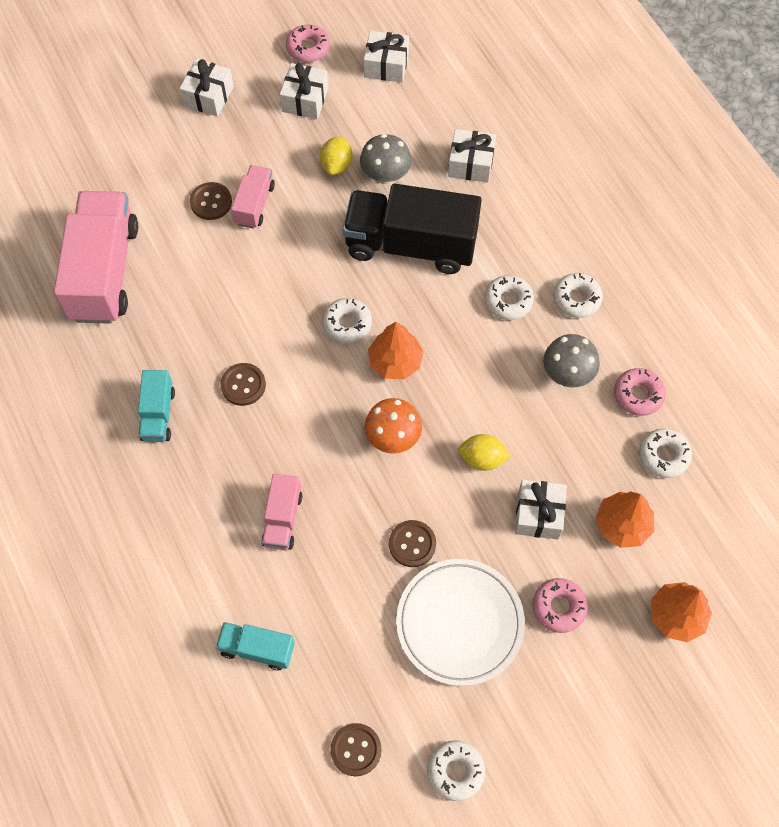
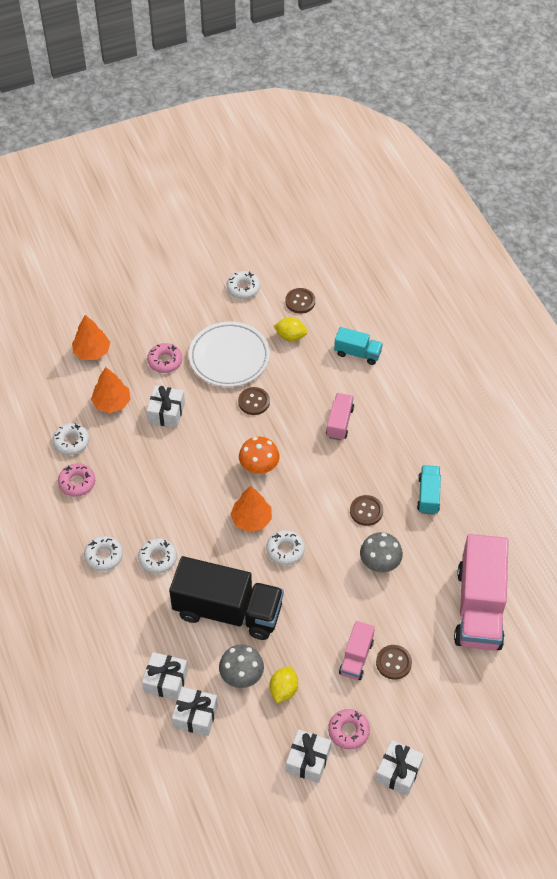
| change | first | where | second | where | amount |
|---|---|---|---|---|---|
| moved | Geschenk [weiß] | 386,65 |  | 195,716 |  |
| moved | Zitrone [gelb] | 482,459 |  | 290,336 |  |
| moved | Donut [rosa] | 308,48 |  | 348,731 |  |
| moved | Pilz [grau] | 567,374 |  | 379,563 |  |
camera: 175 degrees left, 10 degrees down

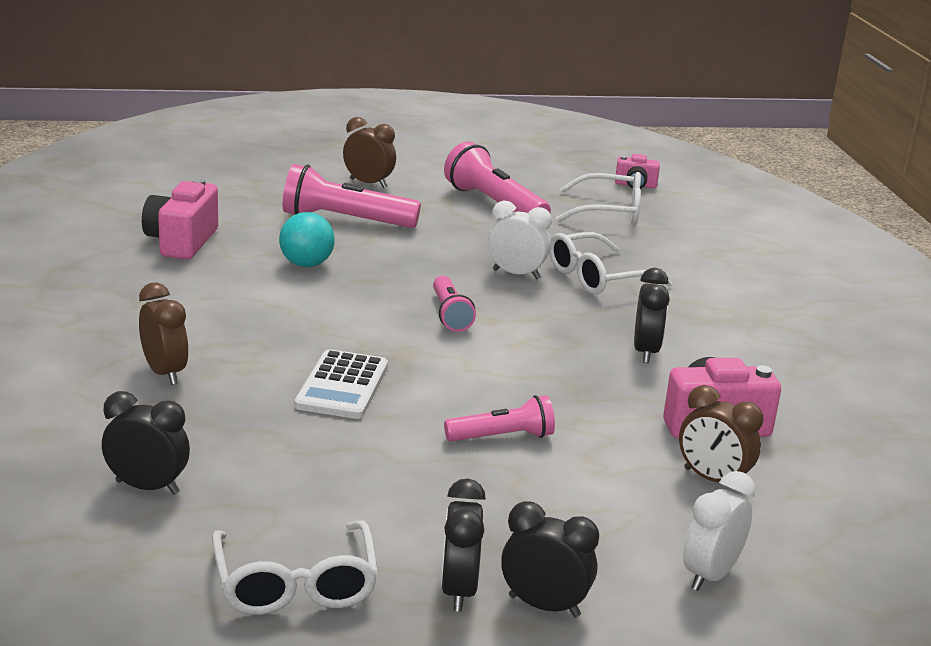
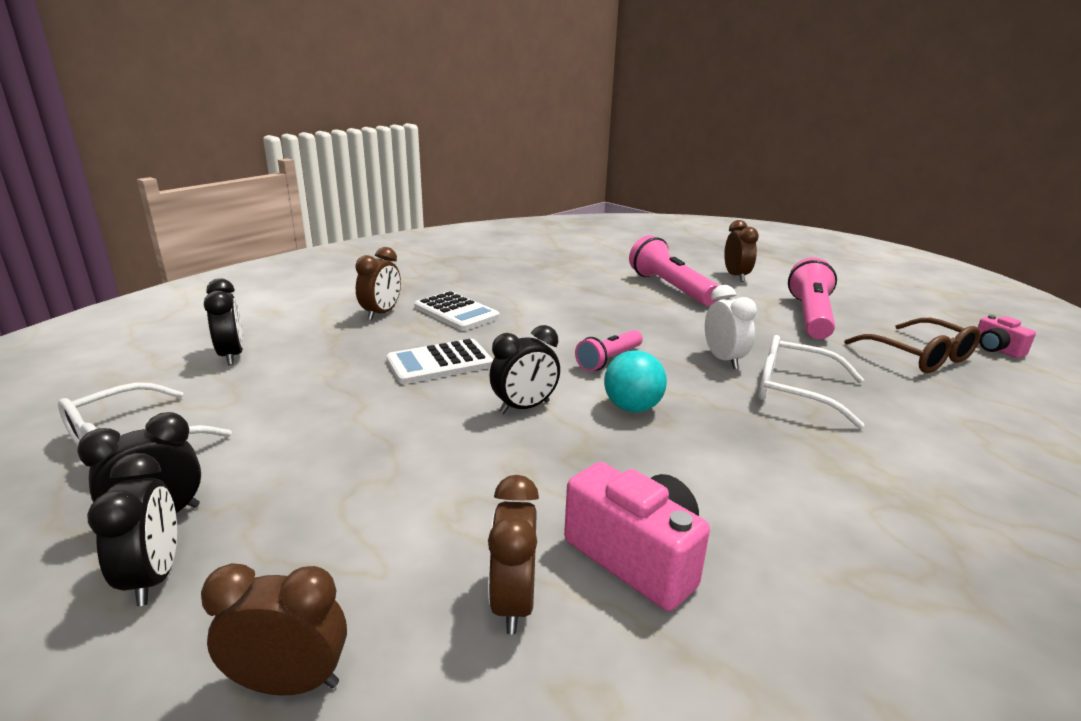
| change | first | where | second | where | amount |
|---|---|---|---|---|---|
| recoloured | Wecker [weiß] | 710,575 | Wecker [braun] | 290,683 |  |
| added |  |  | Taschenrechner [weiß] | 456,312 |  |
| moved | Wecker [schwarz] | 646,352 |  | 524,407 |  |
| moved | Ball [türkis] | 306,264 |  | 632,408 |  |
| recoloured | Brille [weiß] | 610,212 | Brille [braun] | 919,356 |  |
| removed | Kamera [rosa] | 181,242 |  |  |  |
| removed | Taschenlampe [rosa] | 502,437 |  |  |  |
camera: 55 degrees right, 0 degrees up

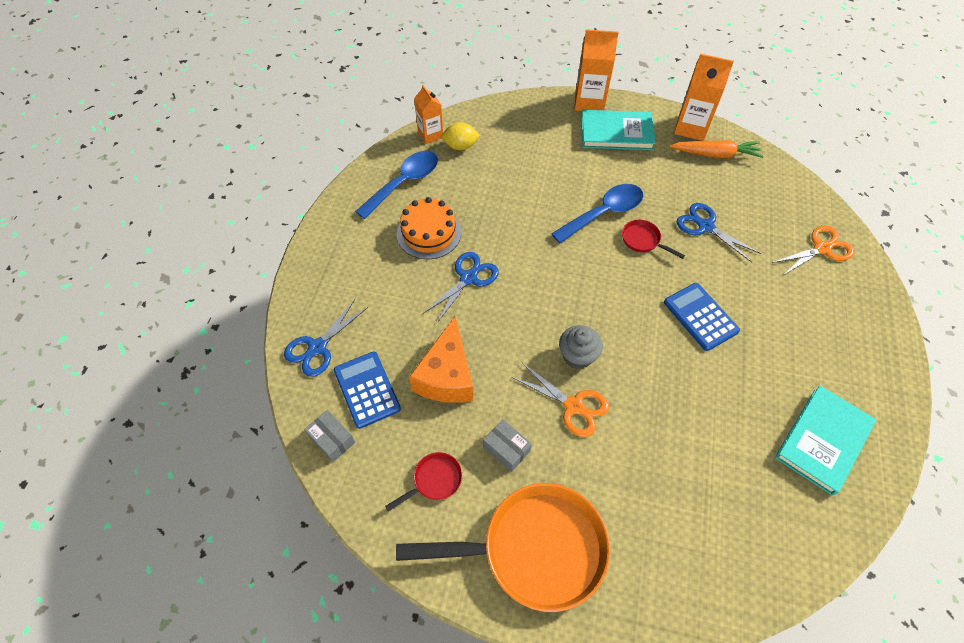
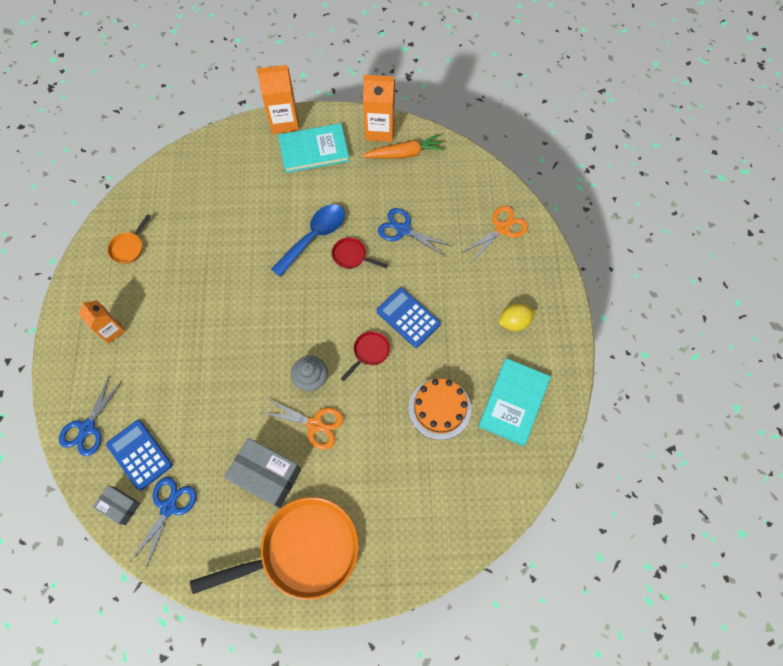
| change | first | where | second | where | amount |
|---|---|---|---|---|---|
| moved | Getränkekarton [orange] | 430,135 |  | 111,330 |  |
| replaced | Löffel [blau] | 404,183 | Pfanne [orange] | 128,247 |  |
| moved | Schere [blau] | 468,278 |  | 168,507 |  |
| resized | Schachtel [grau] | 506,449 |  | 266,475 | x1.79 |
| moved | Pfanne [rot] | 434,480 |  | 369,352 |  |
| moved | Kuchen [orange] | 429,233 |  | 439,408 |  |
| moved | Zitrone [gelb] | 460,146 |  | 514,322 |  |
| removed | Käse [orange] | 446,376 |  |  |  |
camera: 15 degrees left, 10 degrees up

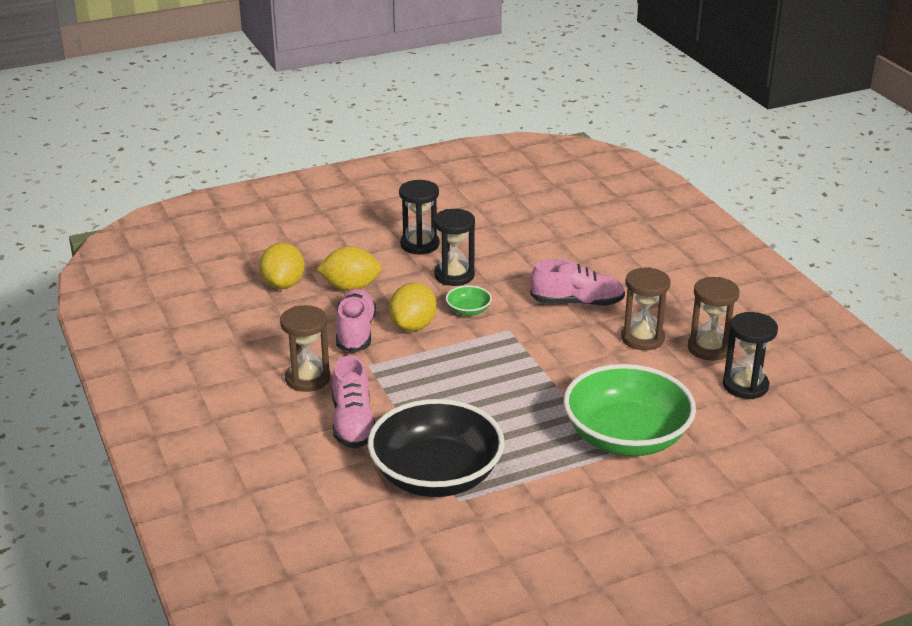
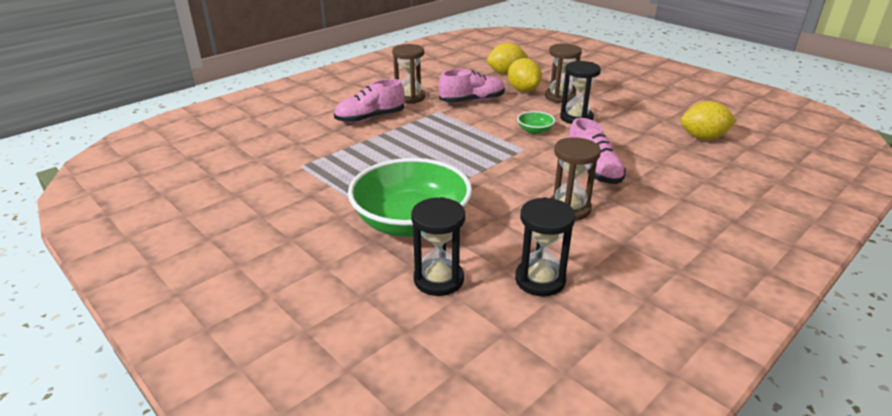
| change | first | where | second | where | amount |
|---|---|---|---|---|---|
| moved | Sanduhr [schwarz] | 419,244 |  | 438,279 |  |
| moved | Sanduhr [braun] | 709,348 |  | 560,97 |  |
| moved | Zitrone [gelb] | 413,326 |  | 703,138 |  |
| removed | Schüssel [schwarz] | 436,475 |  |  |  |
camera: 70 degrees right, 0 degrees up

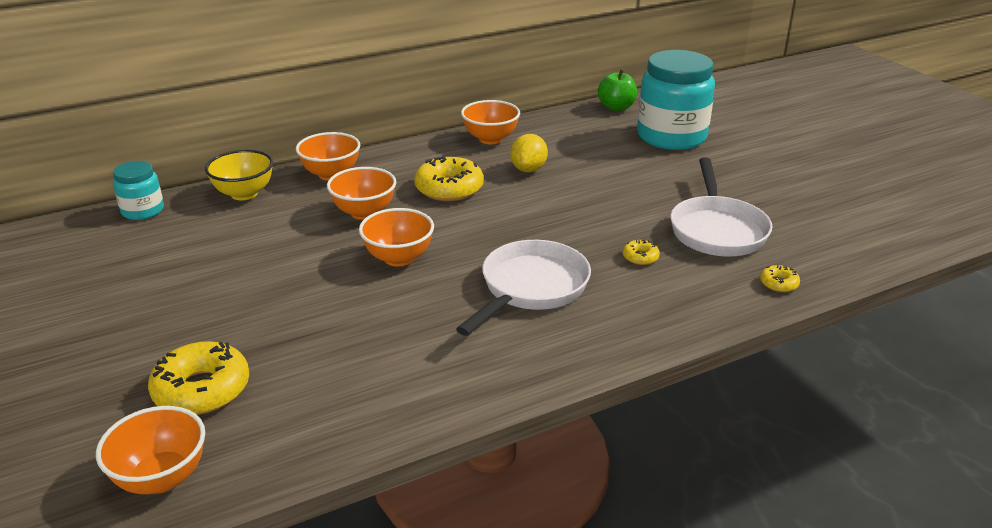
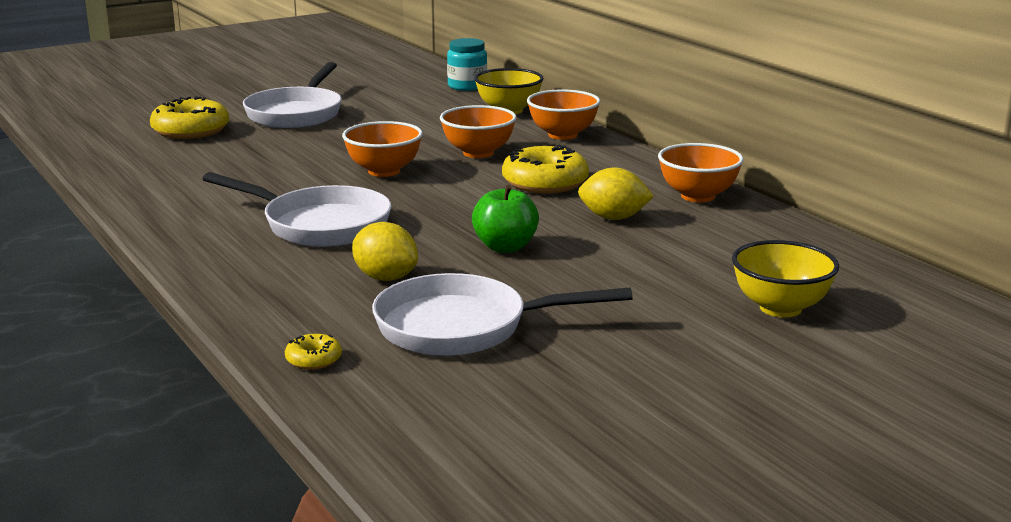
| change | first | where | second | where | amount |
|---|---|---|---|---|---|
| added |  |  | Pfanne [weiß] | 296,113 |  |
| replaced | Donut [gelb] | 640,257 | Zitrone [gelb] | 385,278 |  |
| moved | Apfel [grün] | 616,107 |  | 505,247 |  |
| replaced | Einmachglas [türkis] | 671,137 | Schüssel [gelb] | 780,308 |  |
| removed | Schüssel [orange] | 161,478 |  |  |  |
camera: 85 degrees right, 10 degrees down

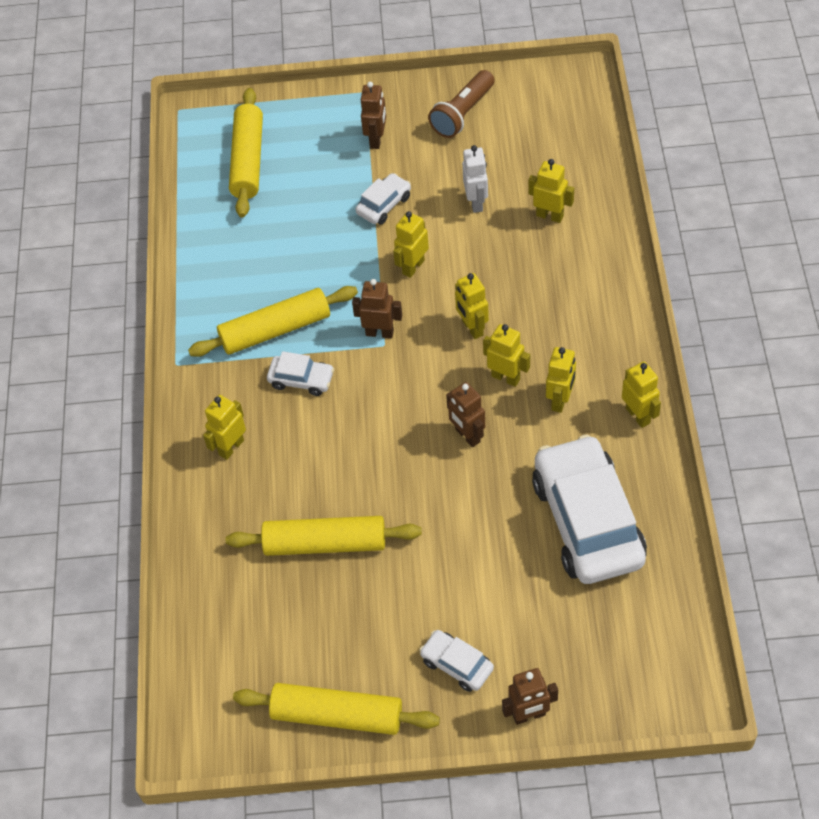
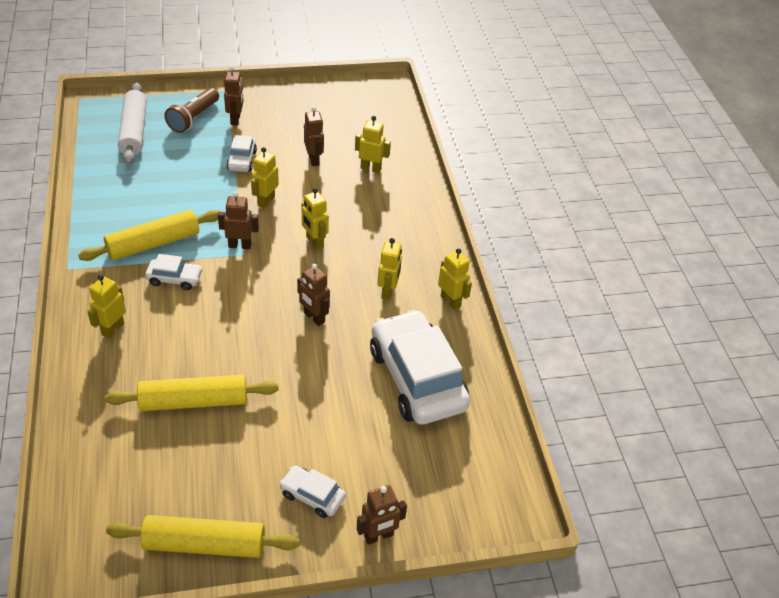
| change | first | where | second | where | amount |
|---|---|---|---|---|---|
| recoloured | Nudelholz [gelb] | 248,160 | Nudelholz [weiß] | 134,131 |  |
| moved | Taschenlampe [braun] | 462,114 |  | 193,118 |  |
| turned | Auto [weiß] | 384,205 |  | 242,160 | 150 degrees clockwise |
| recoloured | Roboter [weiß] | 476,202 | Roboter [braun] | 314,160 |  |
| removed | Roboter [gelb] | 506,377 |  |  |  |
camera: 15 degrees left, 10 degrees down

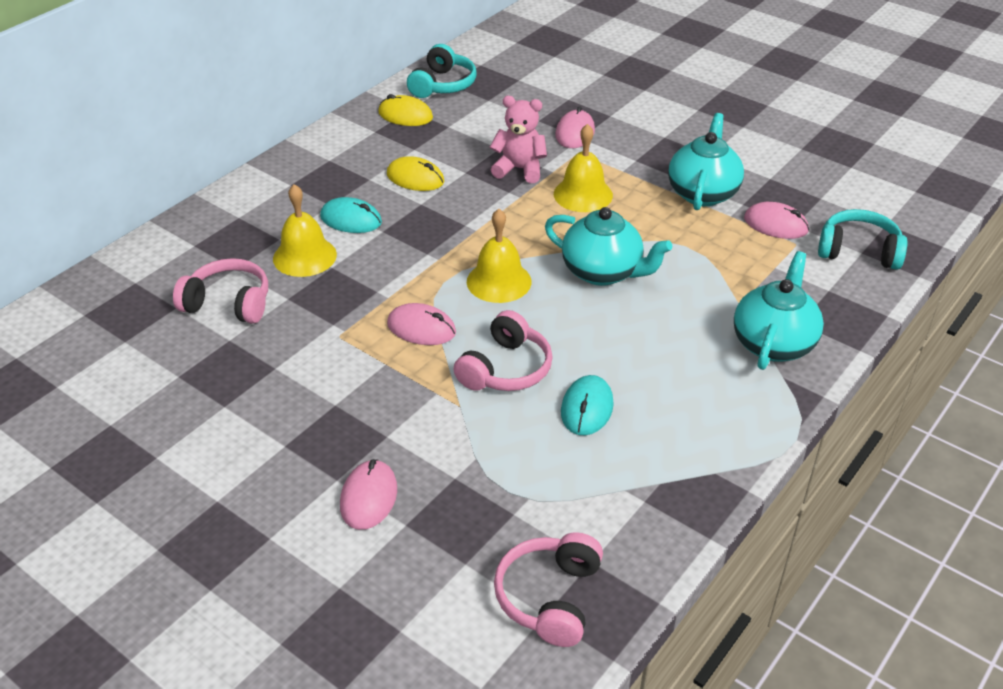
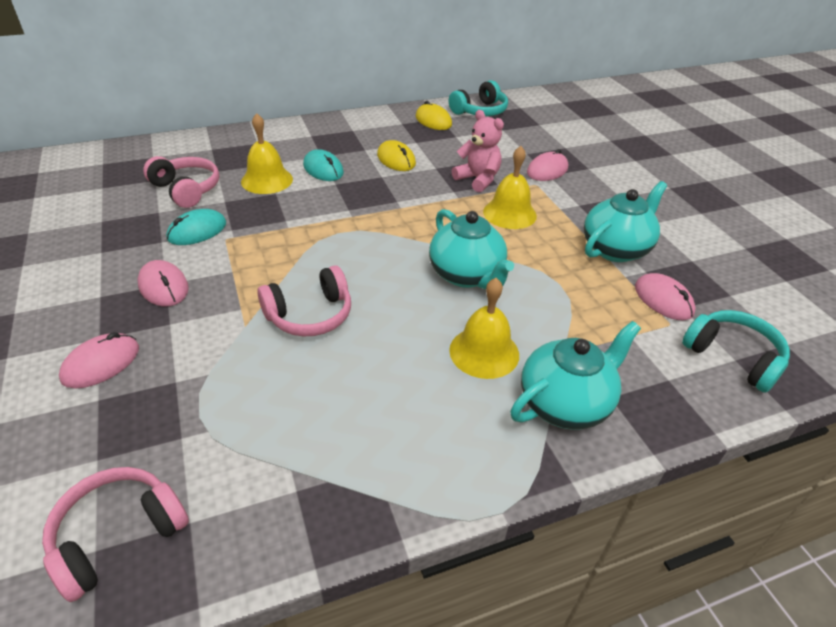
| change | first | where | second | where | amount |
|---|---|---|---|---|---|
| moved | Computermaus [rosa] | 421,328 |  | 163,286 |  |
| moved | Computermaus [türkis] | 587,408 |  | 197,231 |  |
| moved | Glocke [gelb] | 499,281 |  | 484,352 |  |
camera: 30 degrees right, 0 degrees up

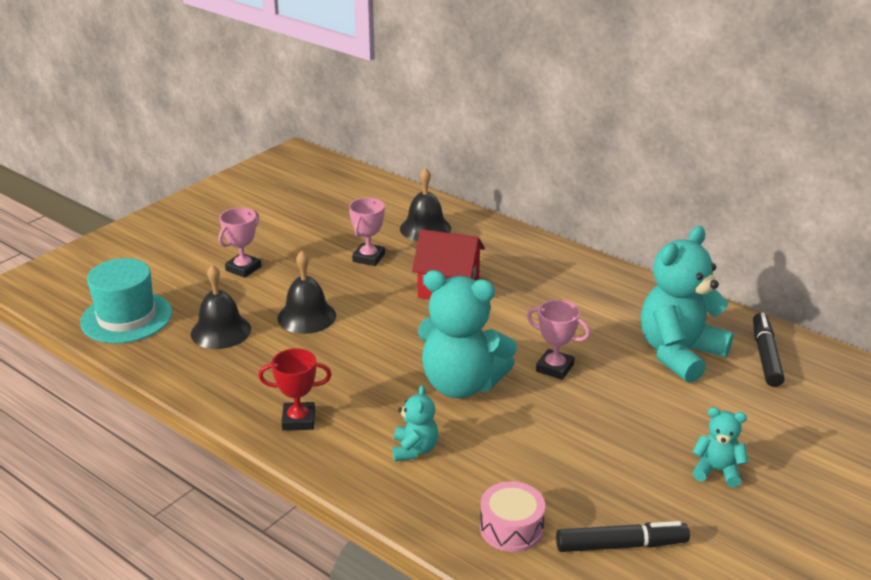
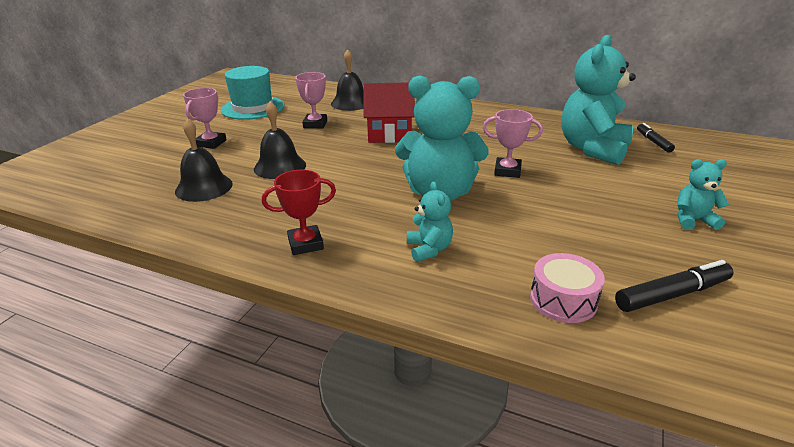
| change | first | where | second | where | amount |
|---|---|---|---|---|---|
| moved | Hut [türkis] | 126,317 |  | 253,108 |  |
| resized | Filzstift [schwarz] | 765,356 |  | 653,142 | x0.65 |
camera: 15 degrees left, 0 degrees up

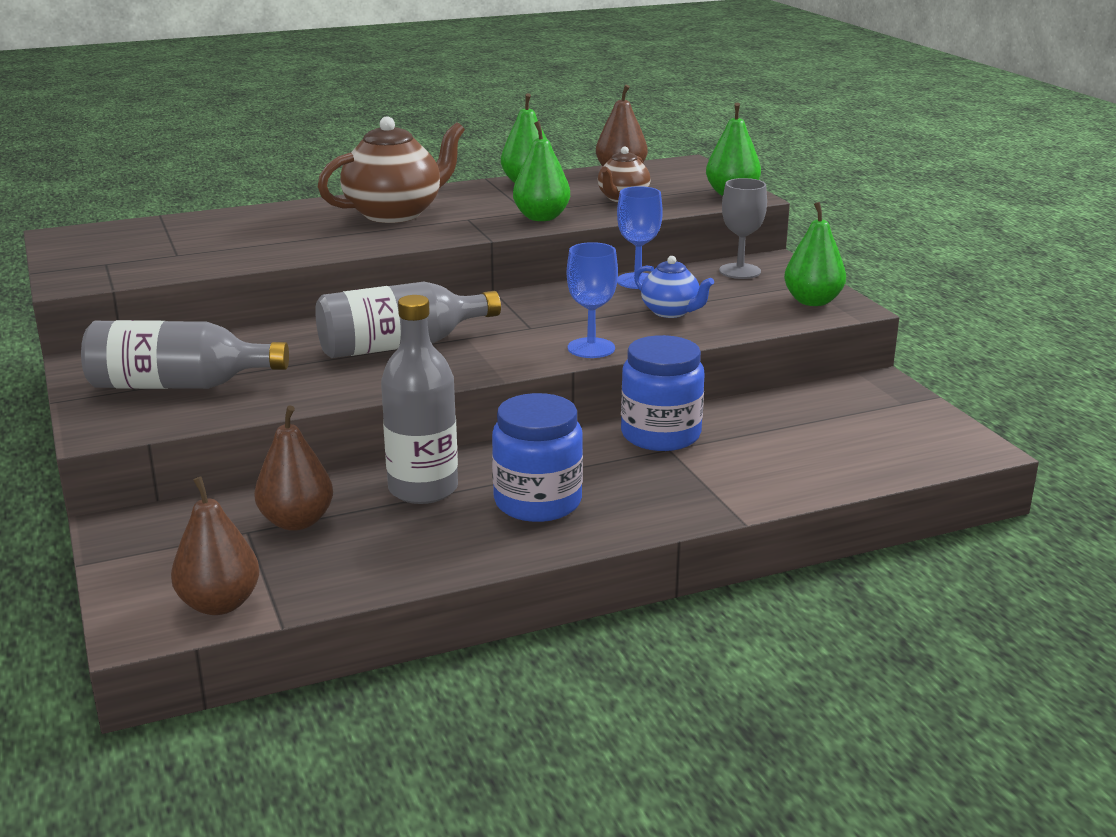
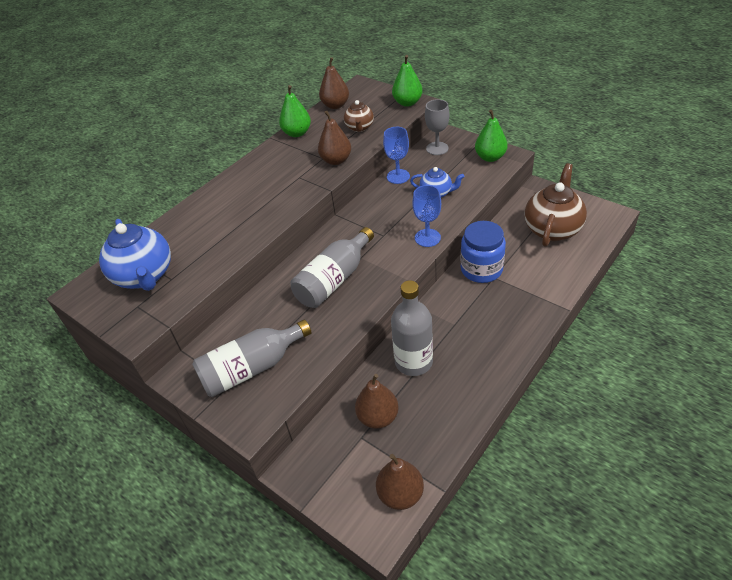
| change | first | where | second | where | amount |
|---|---|---|---|---|---|
| added |  |  | Teekanne [blau] | 145,276 |  |
| recoloured | Birne [grün] | 541,217 | Birne [braun] | 336,160 |  |
| moved | Teekanne [braun] | 395,213 |  | 552,229 |  |
| removed | Einmachglas [blau] | 537,502 |  |  |  |
camera: 25 degrees left, 20 degrees up

